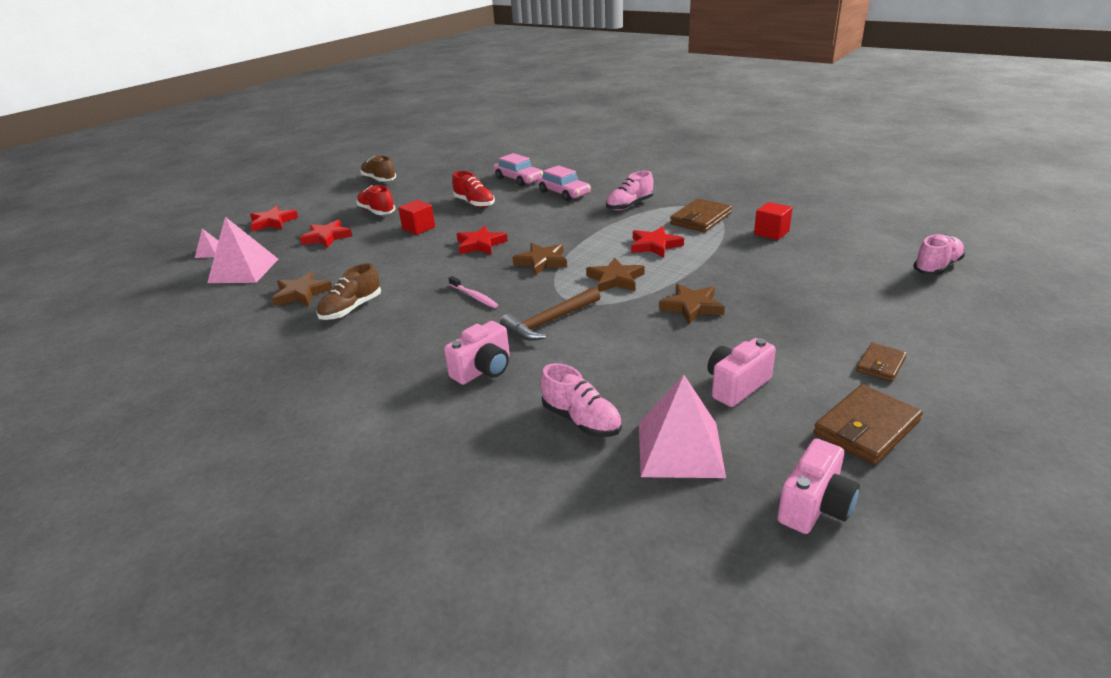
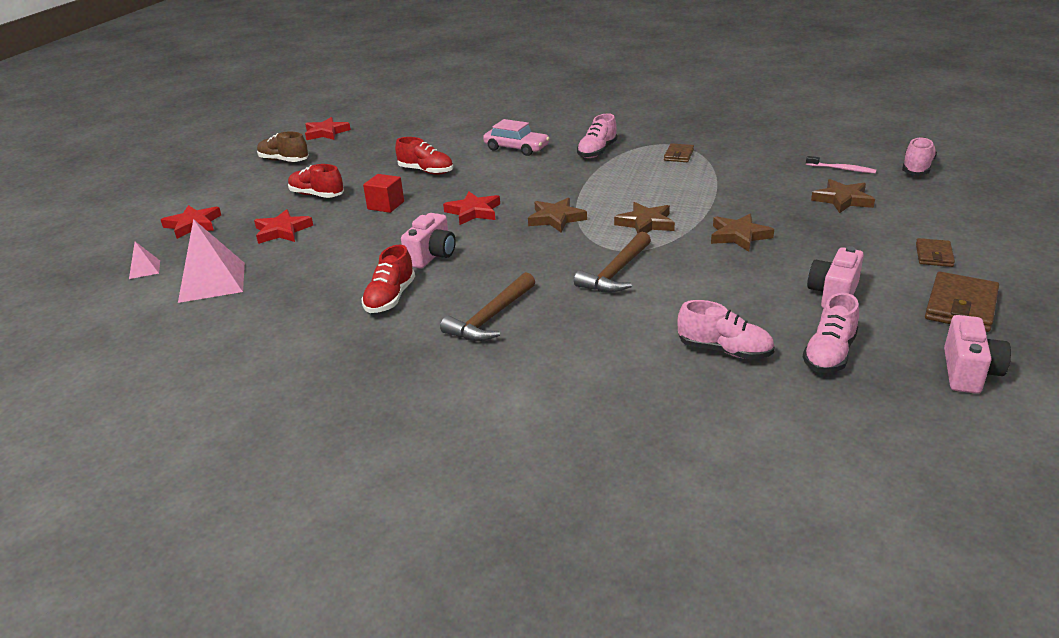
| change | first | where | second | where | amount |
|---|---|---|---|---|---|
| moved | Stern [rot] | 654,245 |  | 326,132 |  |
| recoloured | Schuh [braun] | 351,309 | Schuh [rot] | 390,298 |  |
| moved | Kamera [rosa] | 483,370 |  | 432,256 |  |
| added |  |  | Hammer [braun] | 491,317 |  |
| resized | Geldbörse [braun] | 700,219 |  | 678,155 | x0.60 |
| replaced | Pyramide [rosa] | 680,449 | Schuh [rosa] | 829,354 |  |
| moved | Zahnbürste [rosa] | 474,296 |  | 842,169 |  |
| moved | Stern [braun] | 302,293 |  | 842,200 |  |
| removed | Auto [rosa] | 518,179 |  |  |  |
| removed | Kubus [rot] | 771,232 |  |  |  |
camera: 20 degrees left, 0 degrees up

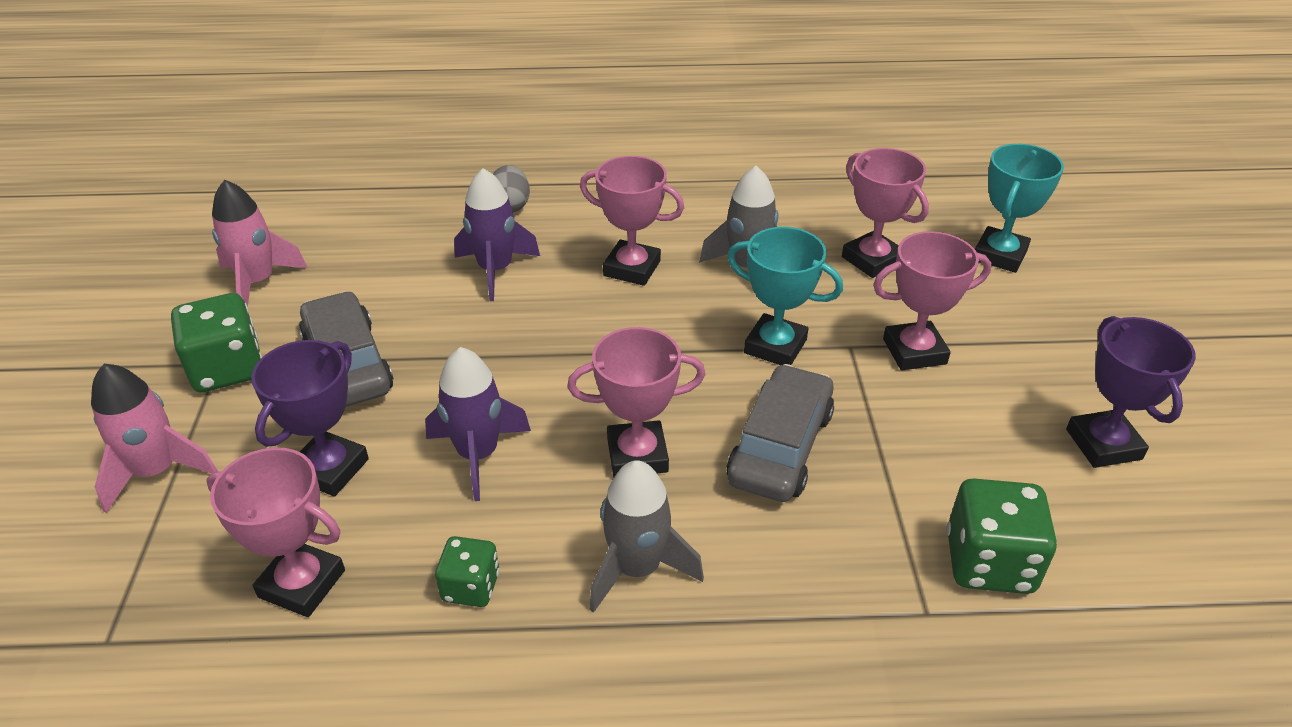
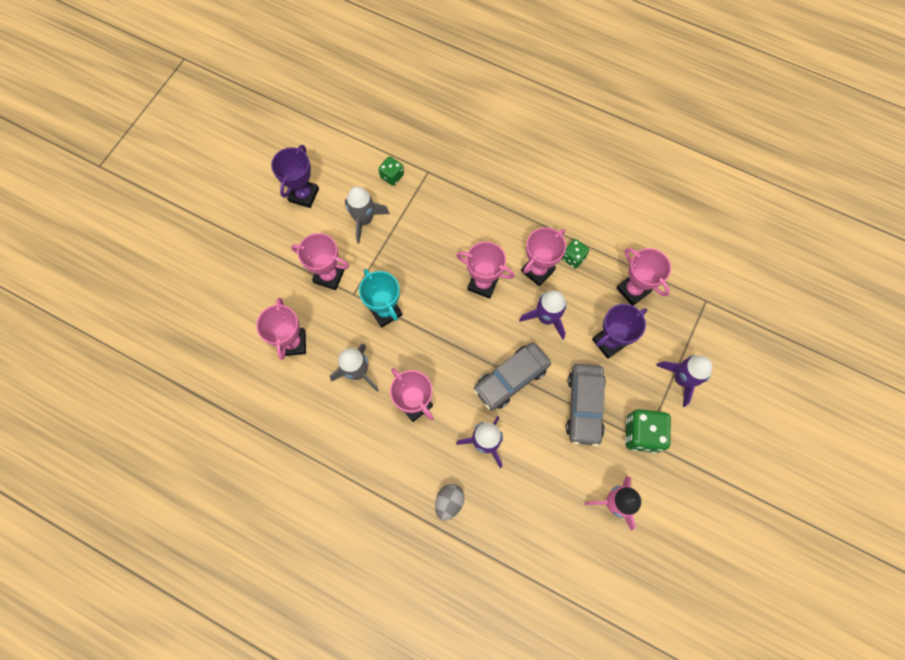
| change | first | where | second | where | amount |
|---|---|---|---|---|---|
| moved | Rakete [grau] | 637,568 |  | 364,220 |  |
| resized | Spielwürfel [grün] | 989,562 |  | 392,176 | x0.60 |
| moved | Auto [grau] | 780,447 |  | 511,378 |  |
| added |  |  | Pokal [rosa] | 538,270 |  |
| recoloured | Rakete [rosa] | 157,471 | Rakete [lila] | 681,379 |  |
| removed | Pokal [türkis] | 999,255 |  |  |  |
camera: 150 degrees left, 30 degrees up

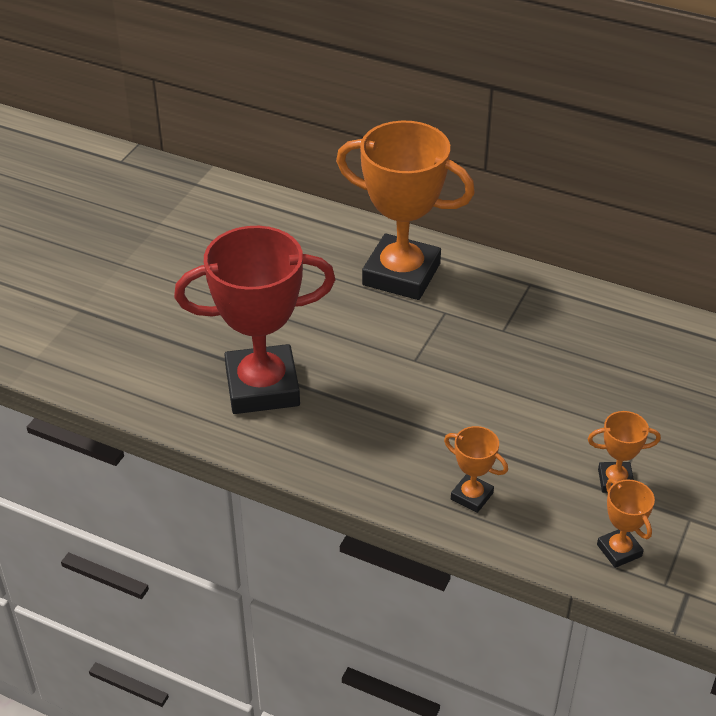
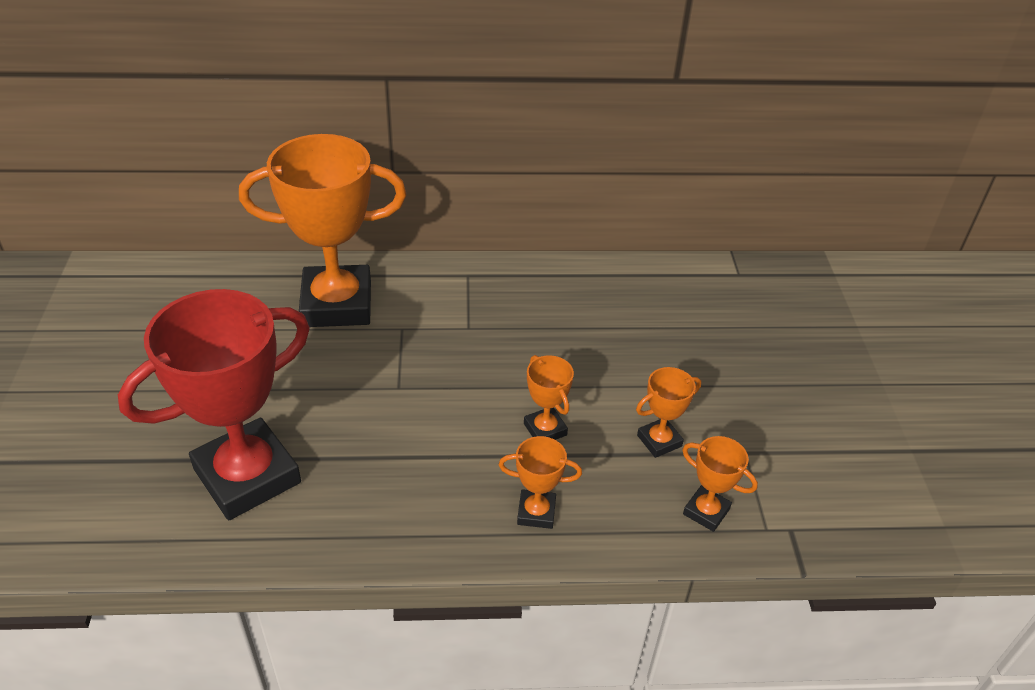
| change | first | where | second | where | amount |
|---|---|---|---|---|---|
| added |  |  | Pokal [orange] | 545,429 |  |
camera: 30 degrees left, 0 degrees up

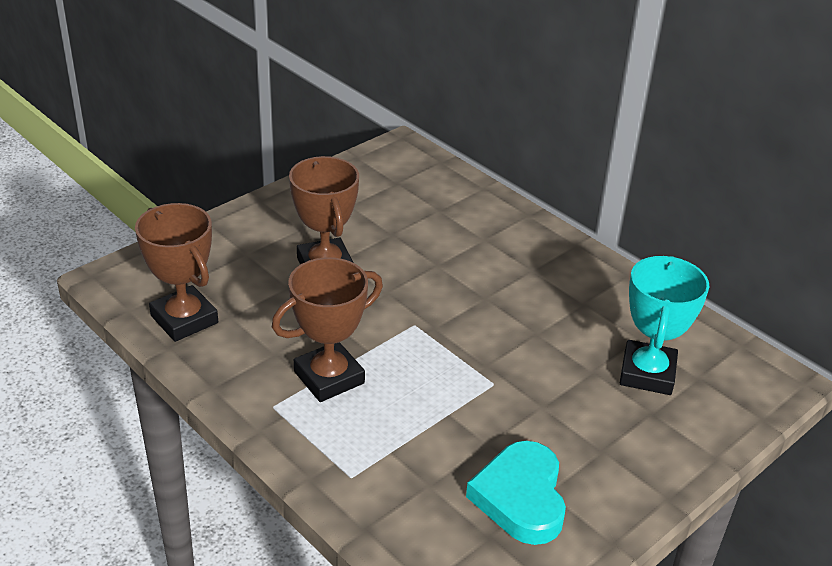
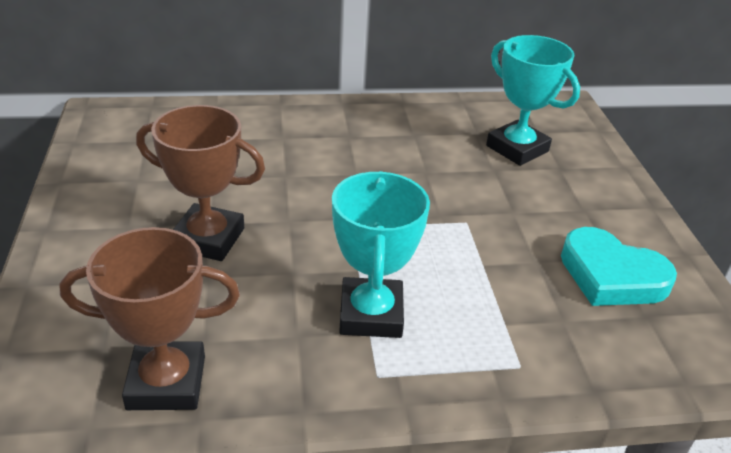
| change | first | where | second | where | amount |
|---|---|---|---|---|---|
| recoloured | Pokal [braun] | 329,377 | Pokal [türkis] | 371,314 |  |
camera: 55 degrees left, 0 degrees up

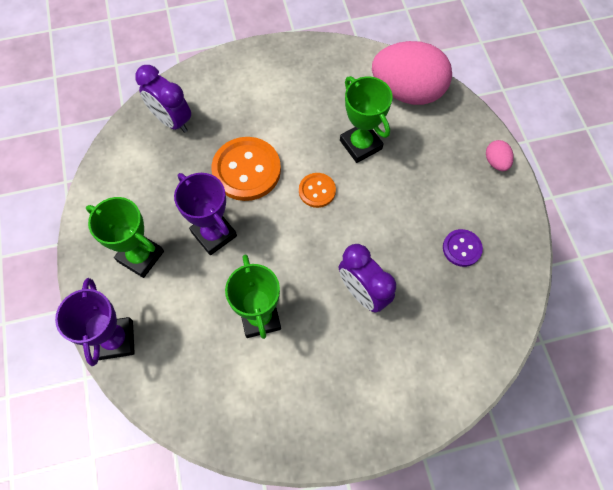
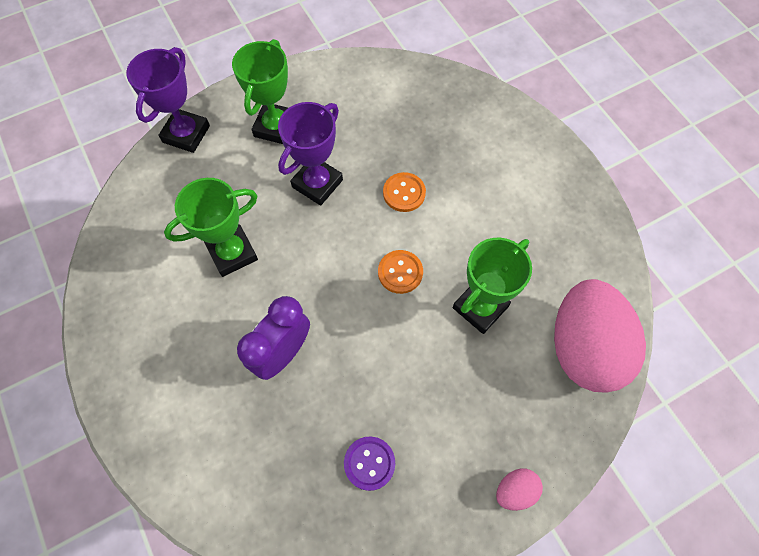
| change | first | where | second | where | amount |
|---|---|---|---|---|---|
| turned | Pokal [lila] | 115,340 |  | 186,134 | 45 degrees counterclockwise |
| resized | Knopf [orange] | 246,170 |  | 404,193 | x0.53 |
| removed | Wecker [lila] | 172,120 |  |  |  |
camera: 75 degrees right, 0 degrees up

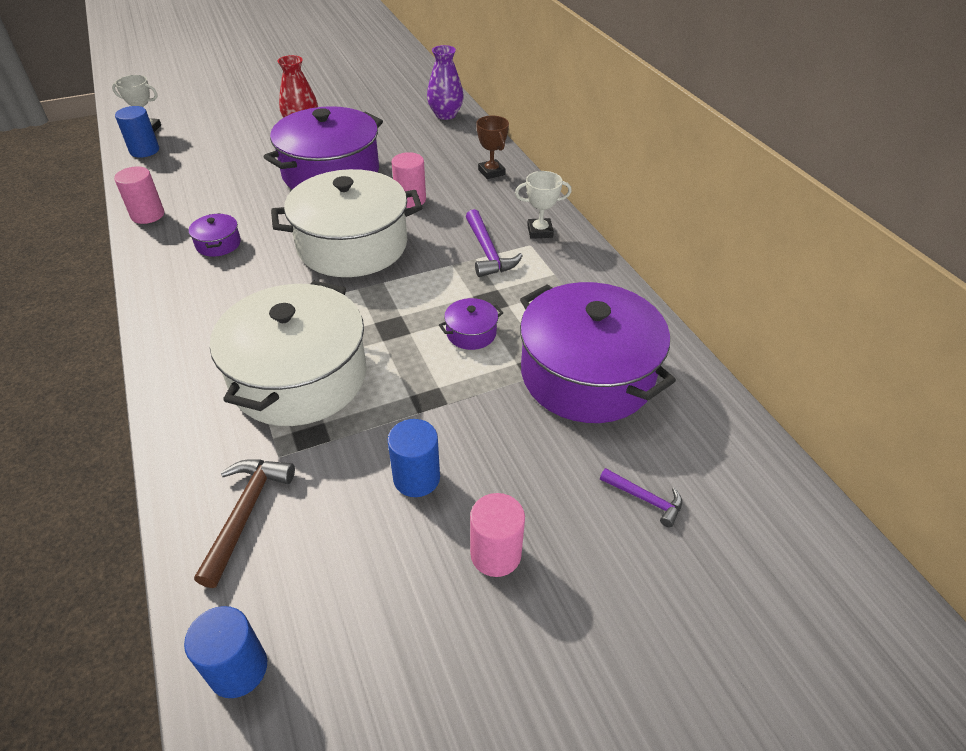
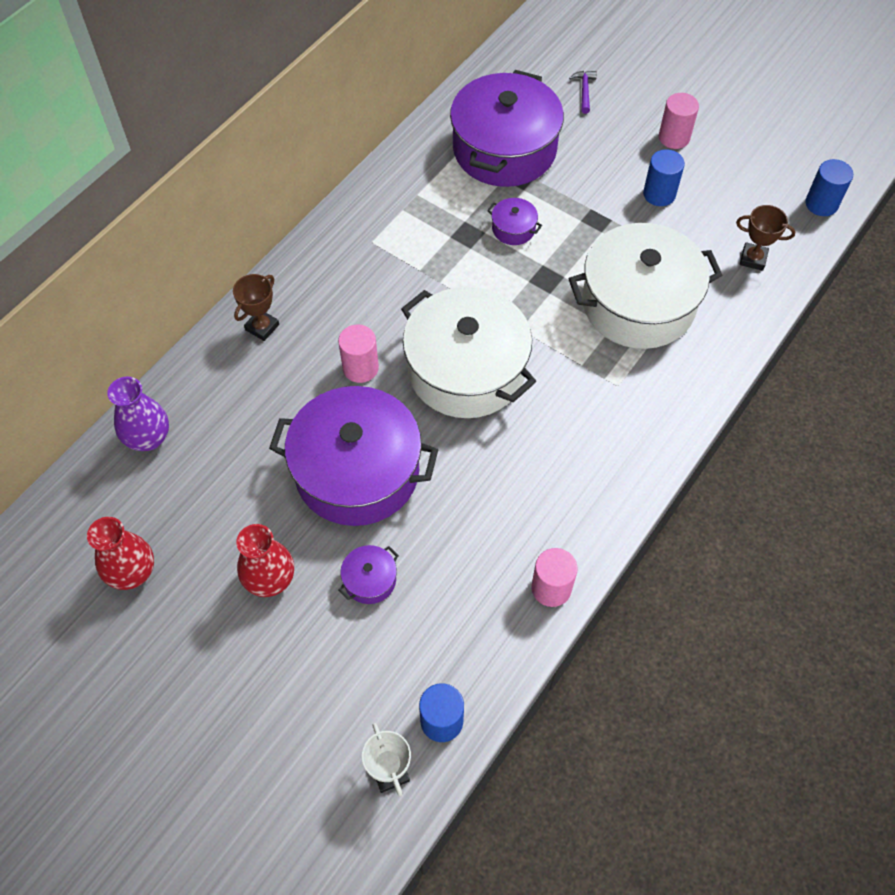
| change | first | where | second | where | amount |
|---|---|---|---|---|---|
| added |  |  | Vase [rot] | 132,572 |  |
| moved | Kochtopf [lila] | 218,244 |  | 370,580 |  |
| replaced | Hammer [braun] | 245,514 | Pokal [braun] | 753,259 |  |
| removed | Hammer [lila] | 487,252 |  |  |  |
| removed | Pokal [weiß] | 540,231 |  |  |  |
camera: 120 degrees left, 15 degrees up

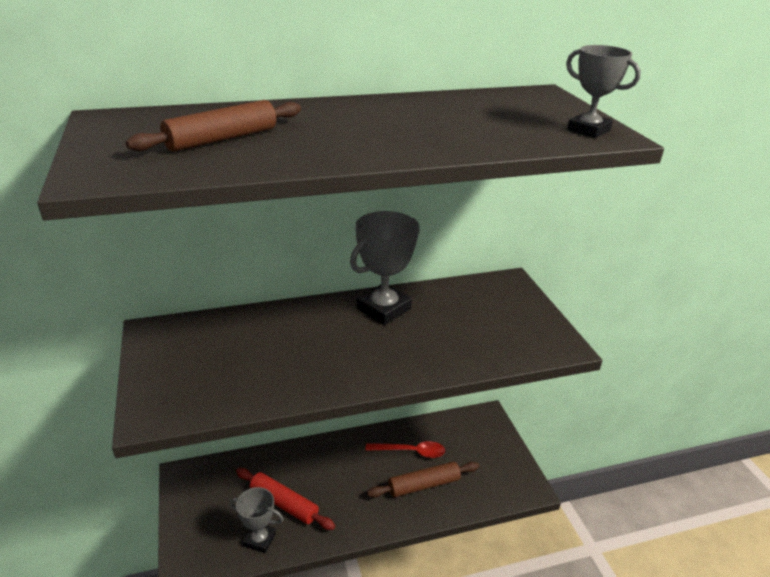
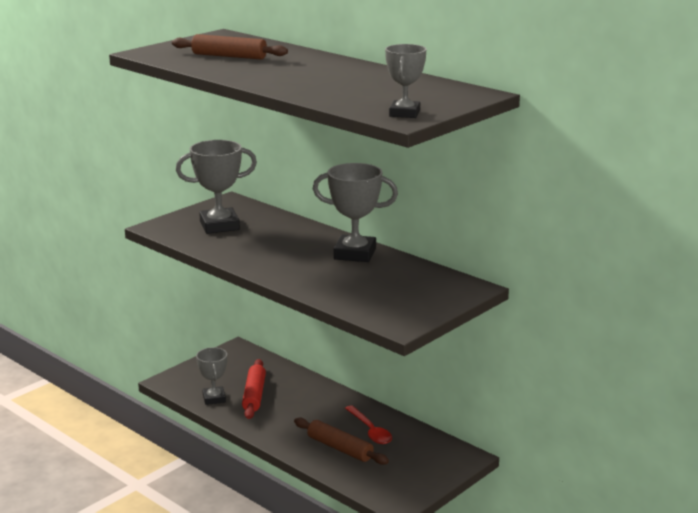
| change | first | where | second | where | amount |
|---|---|---|---|---|---|
| added |  |  | Pokal [grau] | 219,225 |  |
camera: 60 degrees right, 10 degrees down

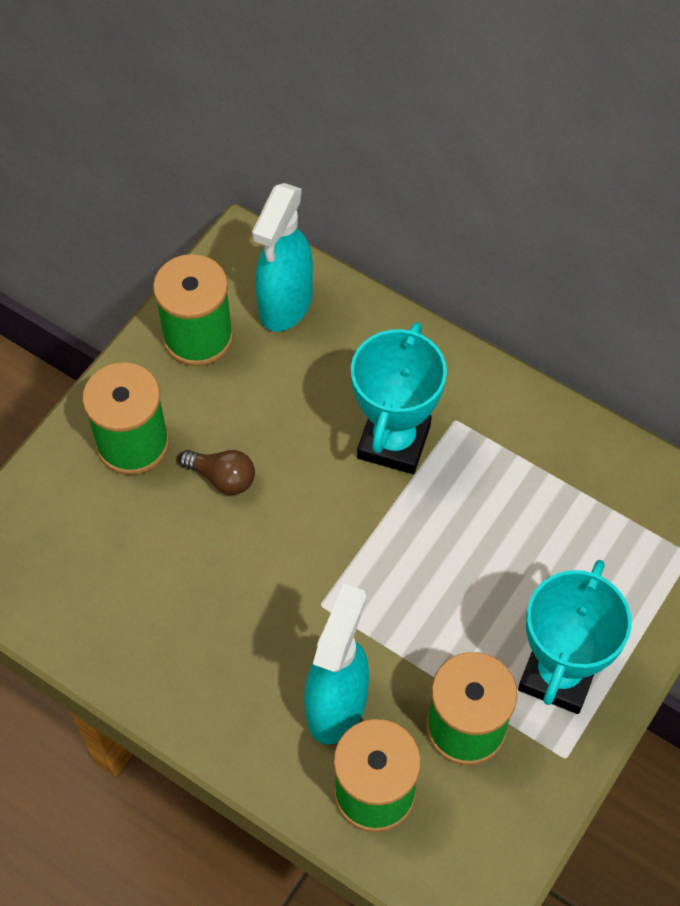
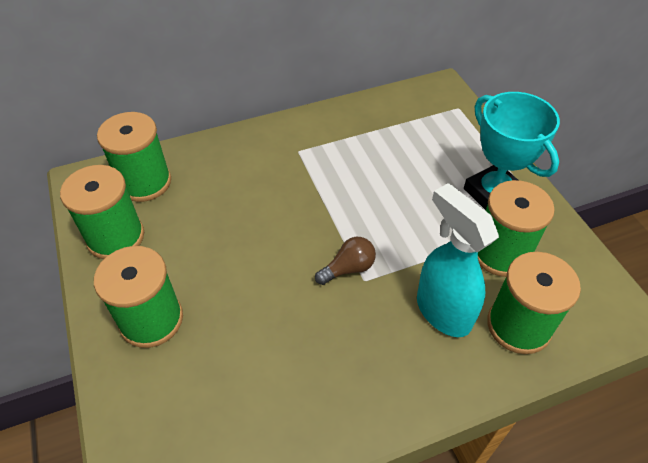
| change | first | where | second | where | amount |
|---|---|---|---|---|---|
| replaced | Sprühflasche [türkis] | 285,305 | Garnrolle [grün] | 145,182 |  |
| moved | Glühbirne [braun] | 222,478 |  | 348,268 |  |
| removed | Pokal [türkis] | 393,441 |  |  |  |
camera: 55 degrees left, 10 degrees down

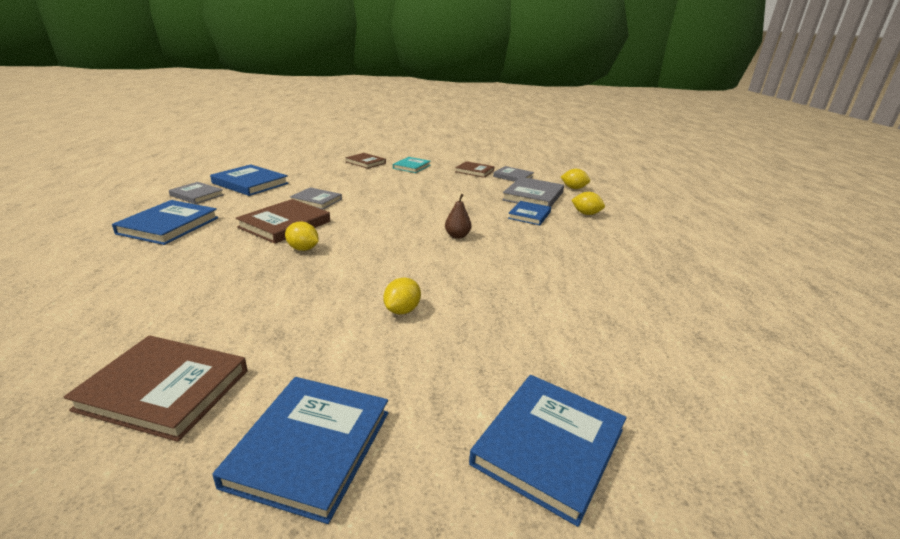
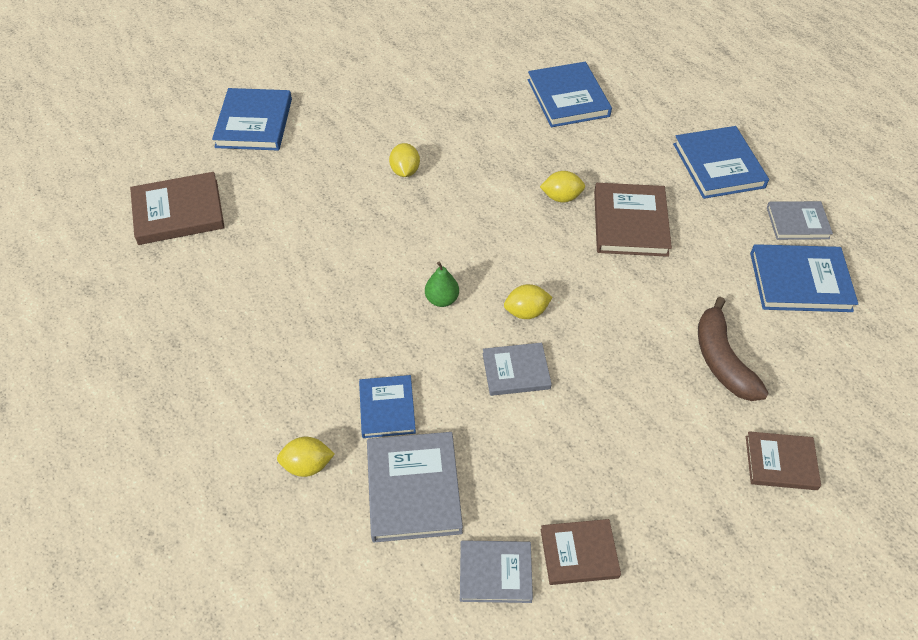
| change | first | where | second | where | amount |
|---|---|---|---|---|---|
| moved | Buch [braun] | 164,389 |  | 178,212 |  |
| recoloured | Birne [braun] | 457,236 | Birne [grün] | 442,299 |  |
| moved | Buch [grau] | 316,200 |  | 516,371 |  |
| moved | Zitrone [gelb] | 573,188 |  | 526,312 |  |
| moved | Buch [blau] | 309,447 |  | 568,98 |  |
| added |  |  | Banane [braun] | 722,360 |  |
| removed | Buch [türkis] | 411,167 |  |  |  |
camera: 150 degrees right, 25 degrees up

